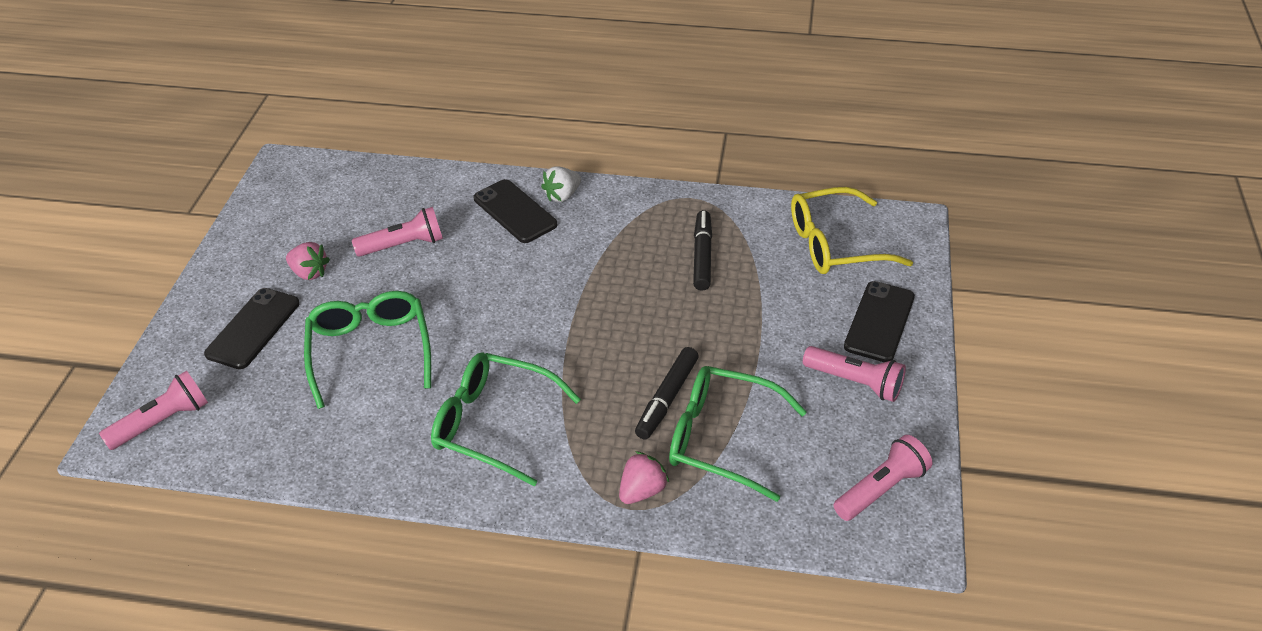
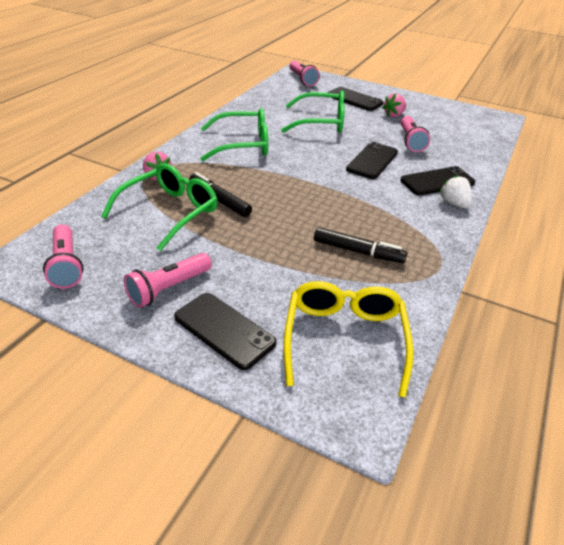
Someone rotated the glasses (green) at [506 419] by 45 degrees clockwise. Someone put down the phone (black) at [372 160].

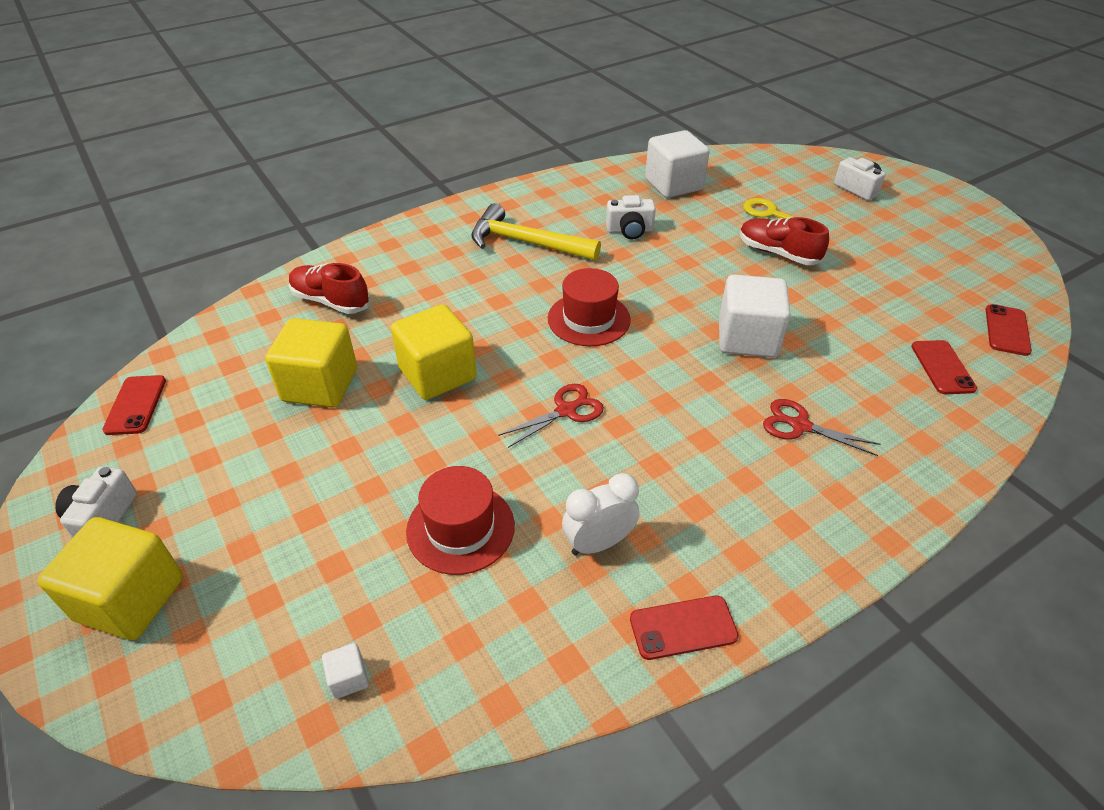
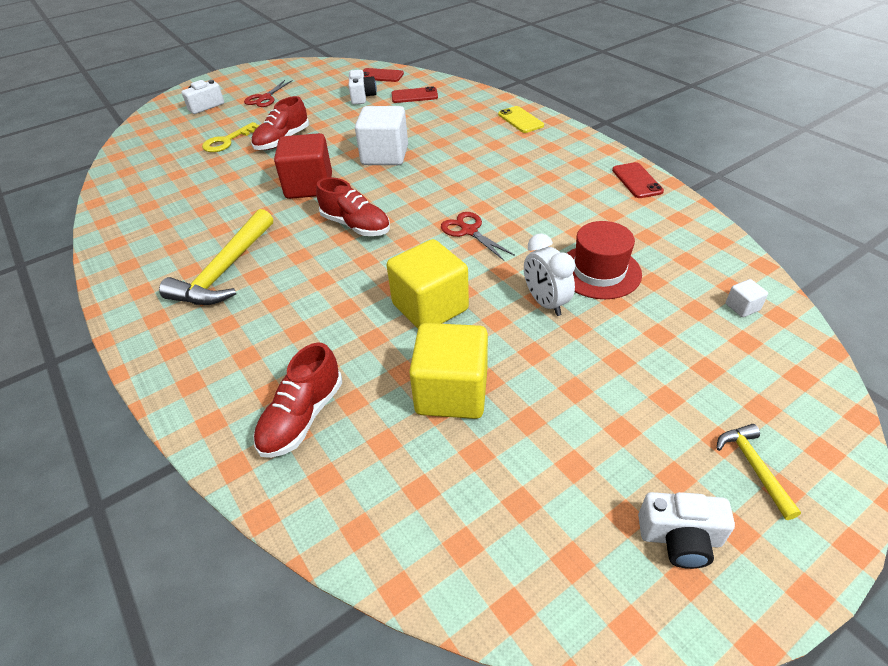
Someone carried the scissors (red) from [822 427] to [268 93]. Someone put down the cube (red) at [303 166]. Someone swapped the hat (red) at [589 307] for the shoe (red) at [353 206]. Someone carried the camera (white) from [631 217] to [363 87]. Someone put down the phone (yellow) at [521 119]. Someone carried the clock (white) from [600 514] to [549 274]. Someone swapped the cube (yellow) at [110 578] for the hammer (yellow) at [759 472]. Someone took away the phone (red) at [134 405]. Someone took away the cube (white) at [677 164].

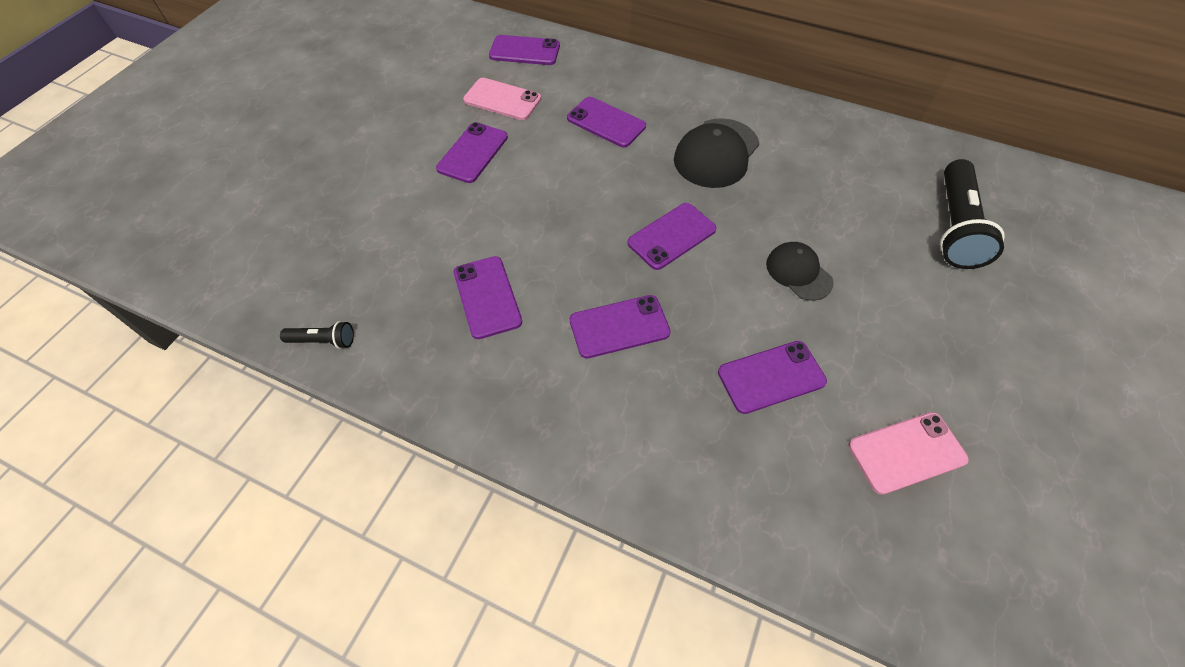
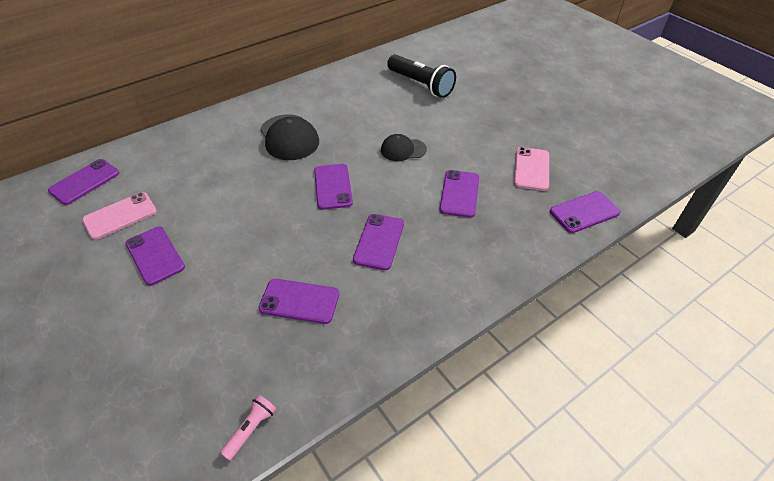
Someone repainted the flashlight (black) at [317 335], which became the flashlight (pink) at [248 428]. Someone carried the phone (purple) from [606 122] to [585 212].

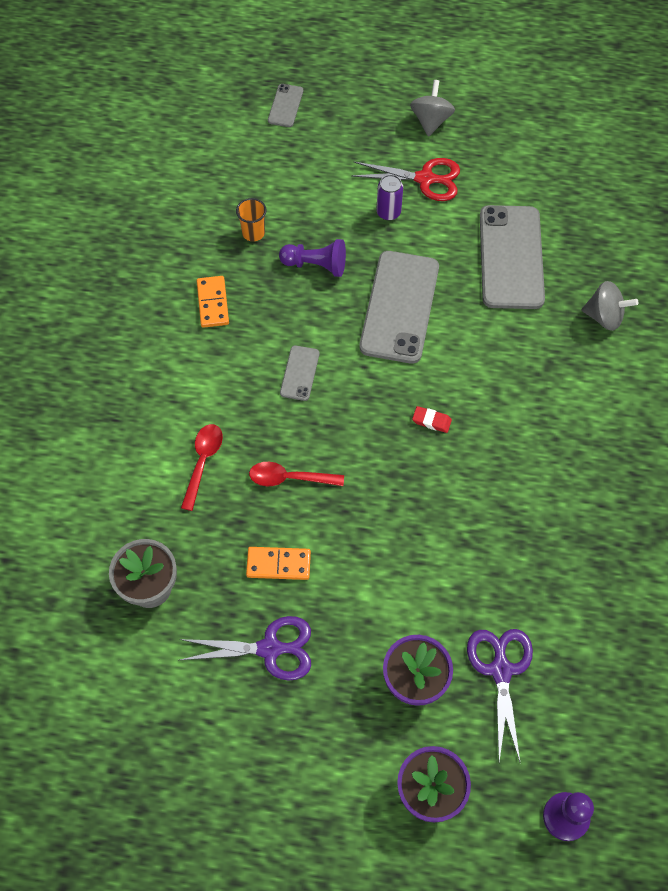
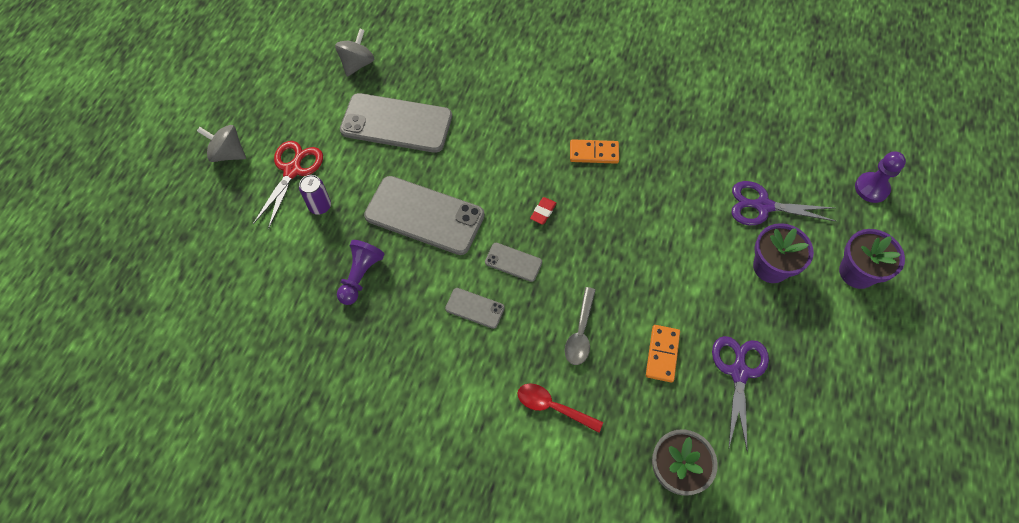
Someone carried the spinning top (grey) from [609 306] to [354 53]. Someone carried the phone (grey) from [285 105] to [513 262]. Someone repainted the spoon (red) at [296 474], which became the spoon (grey) at [580 326]. Someone carried the domino (orange) from [212 302] to [594 151]. Someone took away the cup (orange) at [251 219].

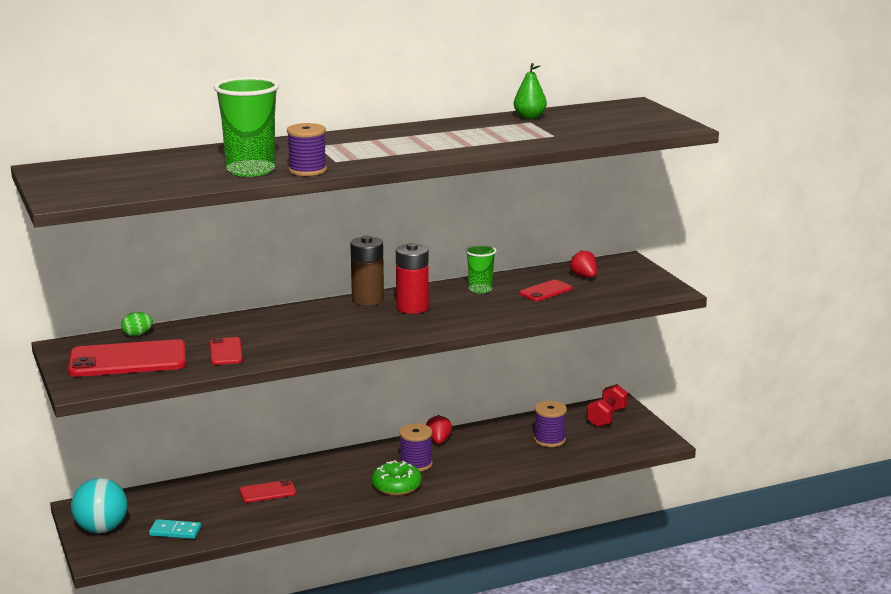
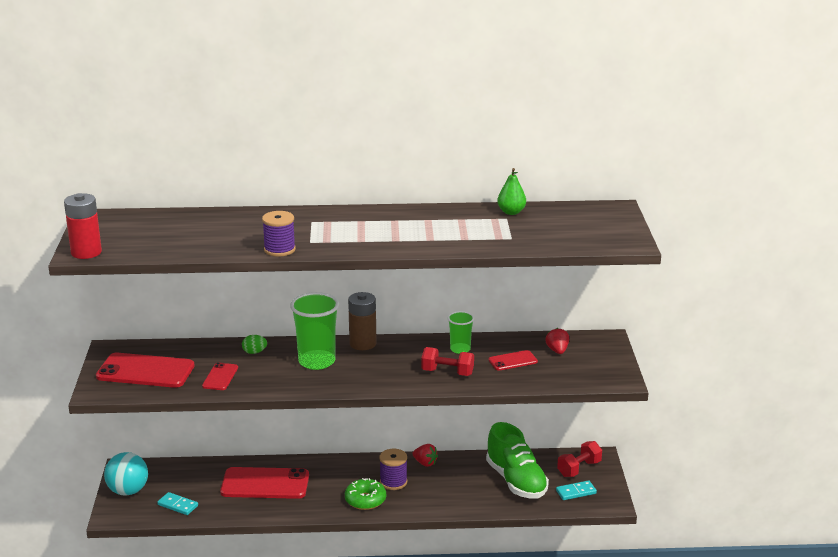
Someone carried the battery (red) from [412 278] to [83 226]. Someone scaled the phone (red) at [268 491] by 1.95. Someone carried the egg (green) from [137 324] to [254 344]. Someone carried the cup (green) from [246 127] to [314 331]. Someone rotated the strawberry (red) at [439 429] by 105 degrees clockwise. Someone put down the dumbbell (red) at [447 361]. Someone swapped the spool (purple) at [550 424] for the shoe (green) at [517 460]. Someone put down the domino (turquoise) at [576 490].

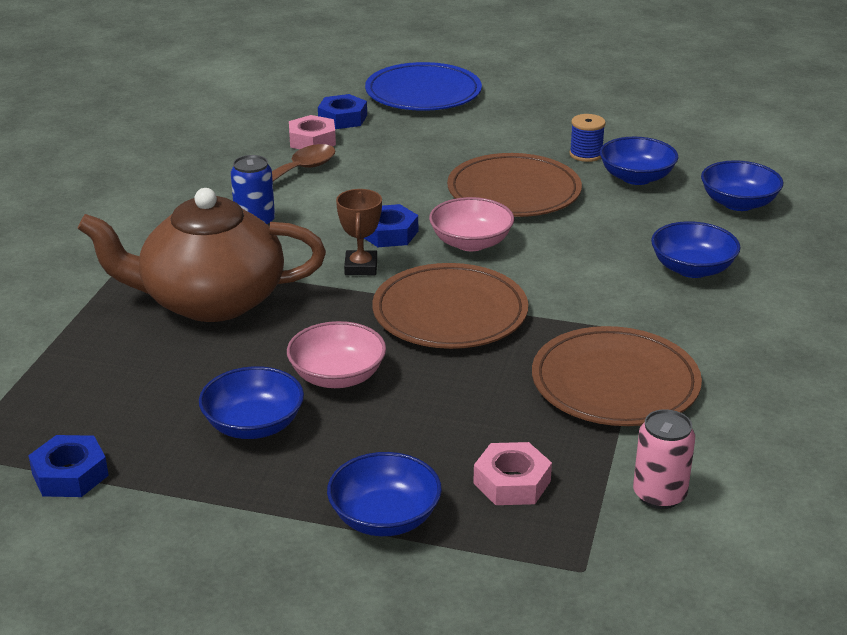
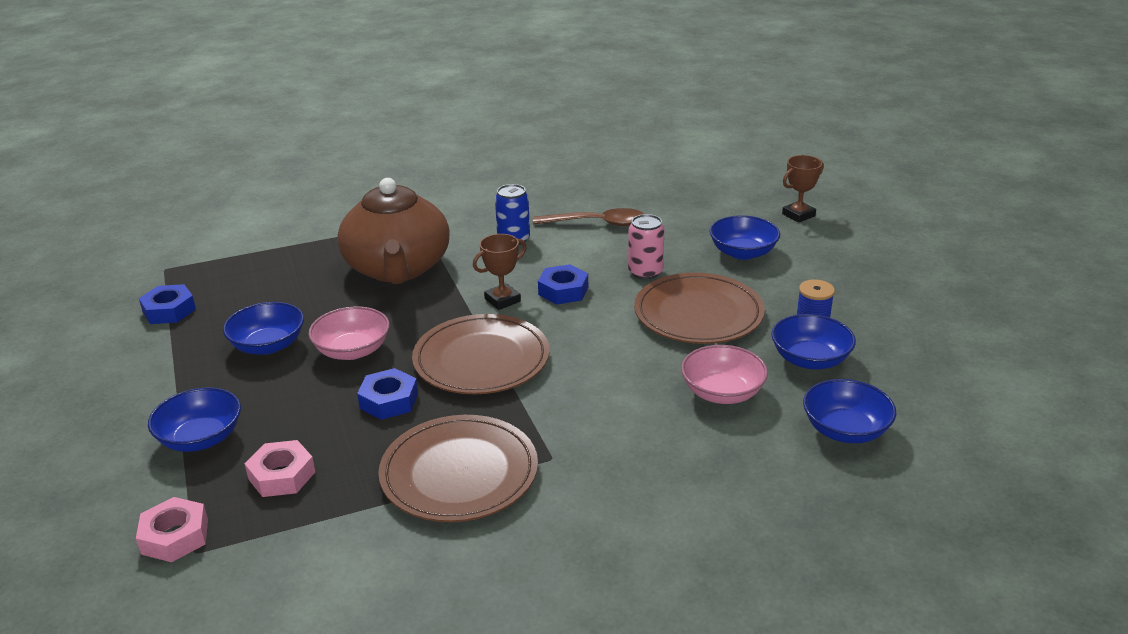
Someone carried the nut (pink) from [312 132] to [172 529]. Someone rotated the teapot (brown) at [201 255] by 150 degrees counterclockwise. Someone carried the nut (blue) from [342 111] to [387 394]. Someone carried the can (pink) from [664 459] to [646 247]. Someone carried the bowl (pink) from [471 224] to [724 374]. Someone carried the bowl (blue) from [696 249] to [745 237]. Someone swapped the plate (blue) at [423 86] for the trophy (brown) at [803 189].

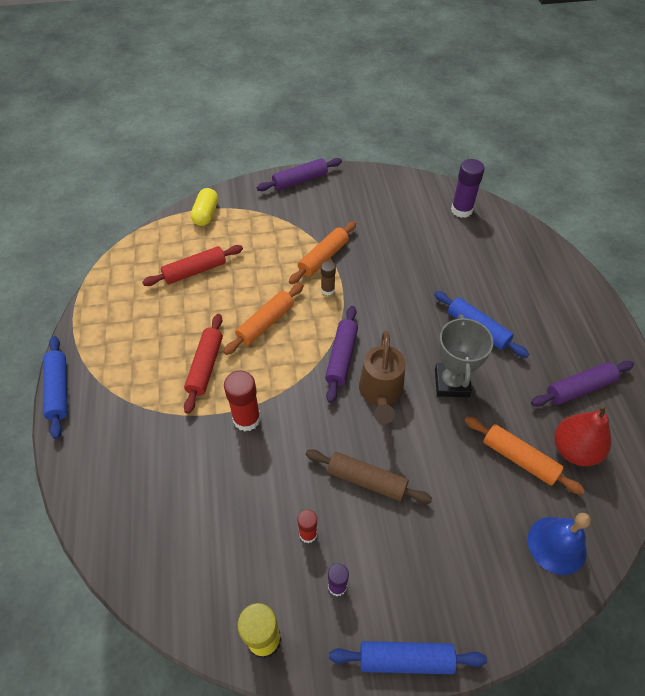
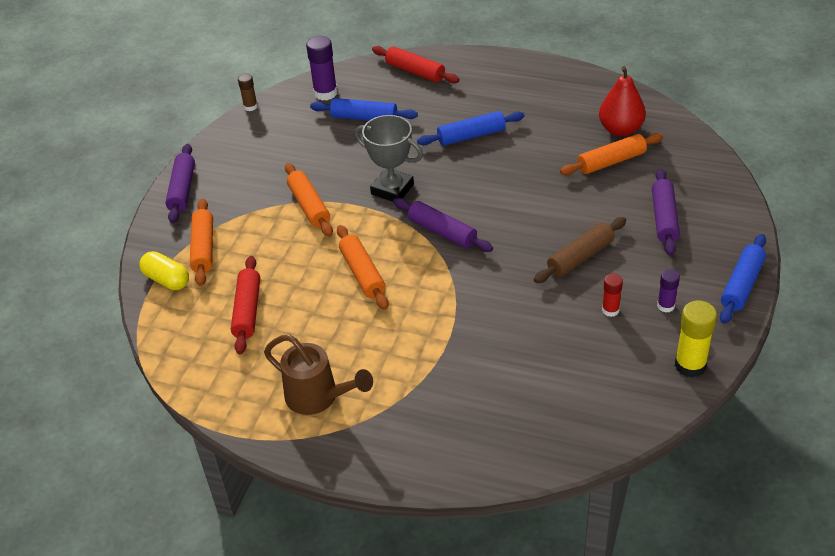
Someone put down the rolling pin (orange) at [201 242]. Someone carried the glue stick (brown) from [328 278] to [248 92]. Someone carried the watering can (brown) from [382 377] to [318 375]. Someone carried the rolling pin (blue) from [55 387] to [364 109]. Someone carried the trophy (grey) from [464 356] to [389 158]. Someone carried the rolling pin (red) from [203 364] to [415 64]. Someone carried the rolling pin (purple) from [582 384] to [666 212]. Someone took away the glue stick (red) at [242 401]. Someone took away the bell (blue) at [559 544].

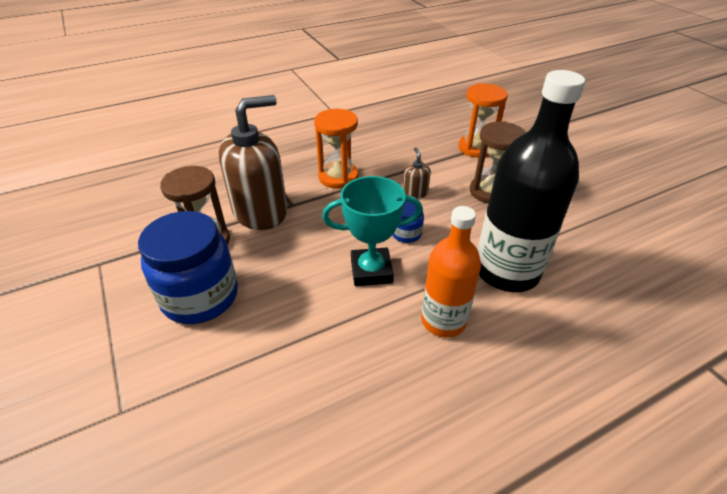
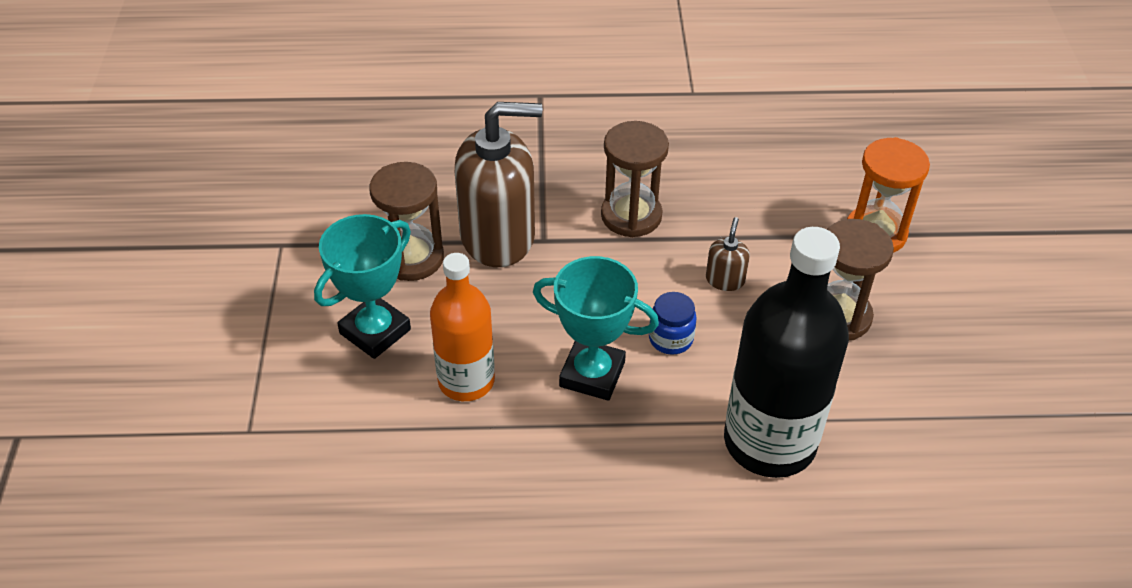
Someone swapped the jar (blue) at [188 267] for the trophy (turquoise) at [362 286]. Someone carried the bottle (orange) from [451 271] to [462 327]. Someone repainted the hourglass (orange) at [336 149], which became the hourglass (brown) at [635 179].

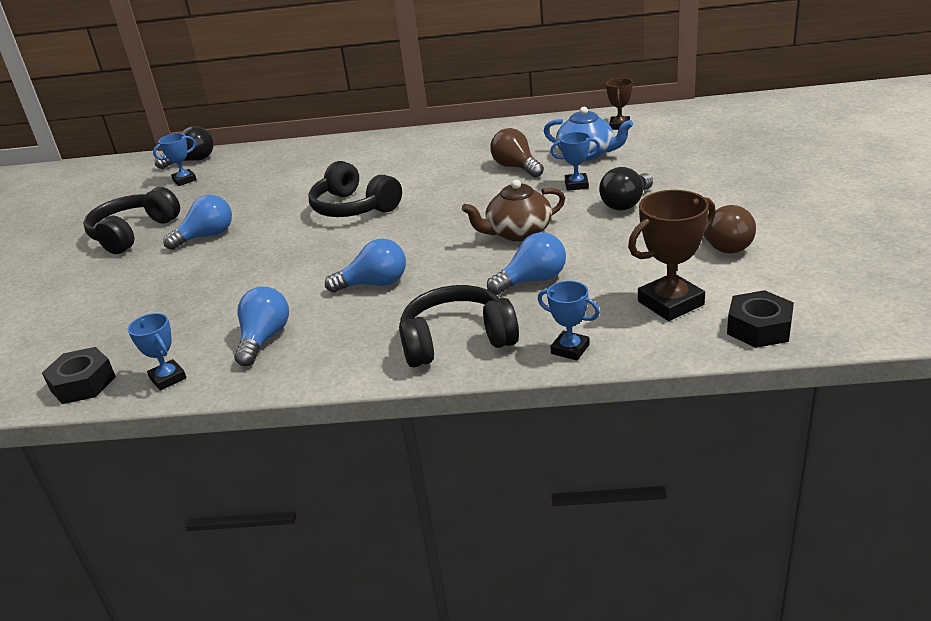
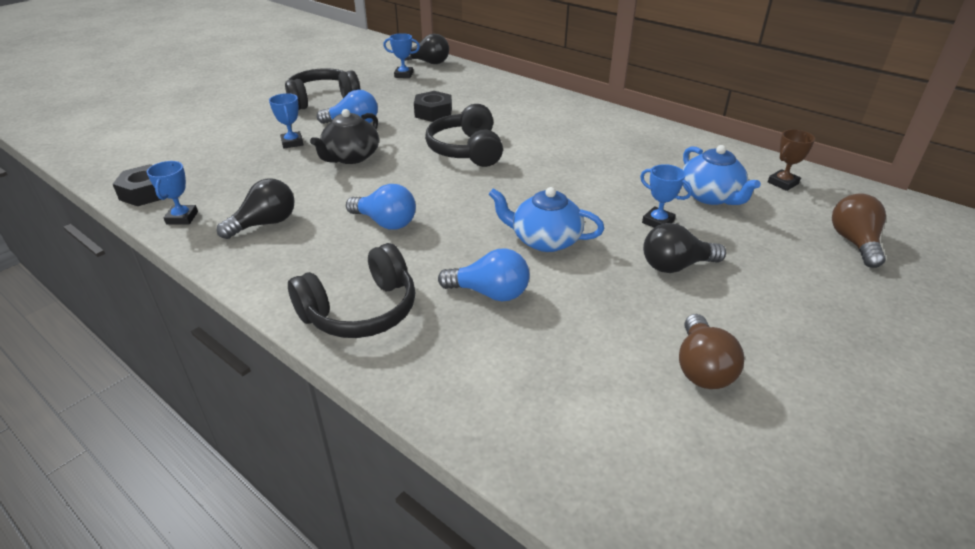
Someone repainted the light bulb (blue) at [261 326], which became the light bulb (black) at [256 208]. Someone carried the trophy (blue) from [569 321] to [286 120]. Someone rotated the headphones (black) at [459 326] by 120 degrees clockwise. Someone put down the teapot (black) at [344 136]. Someone carried the nut (black) from [760 319] to [433 106]. Someone repainted the teapot (brown) at [513 210], which became the teapot (blue) at [546 219]. Someone carried the light bulb (brown) from [517 152] to [859 230]. Someone took away the trophy (brown) at [672 255].

